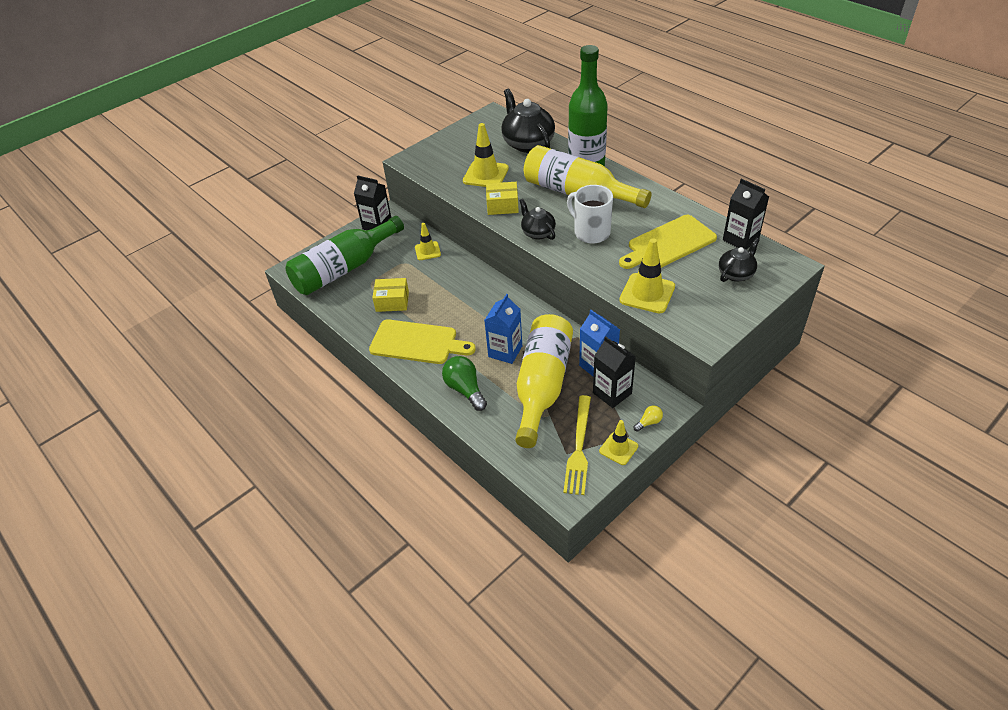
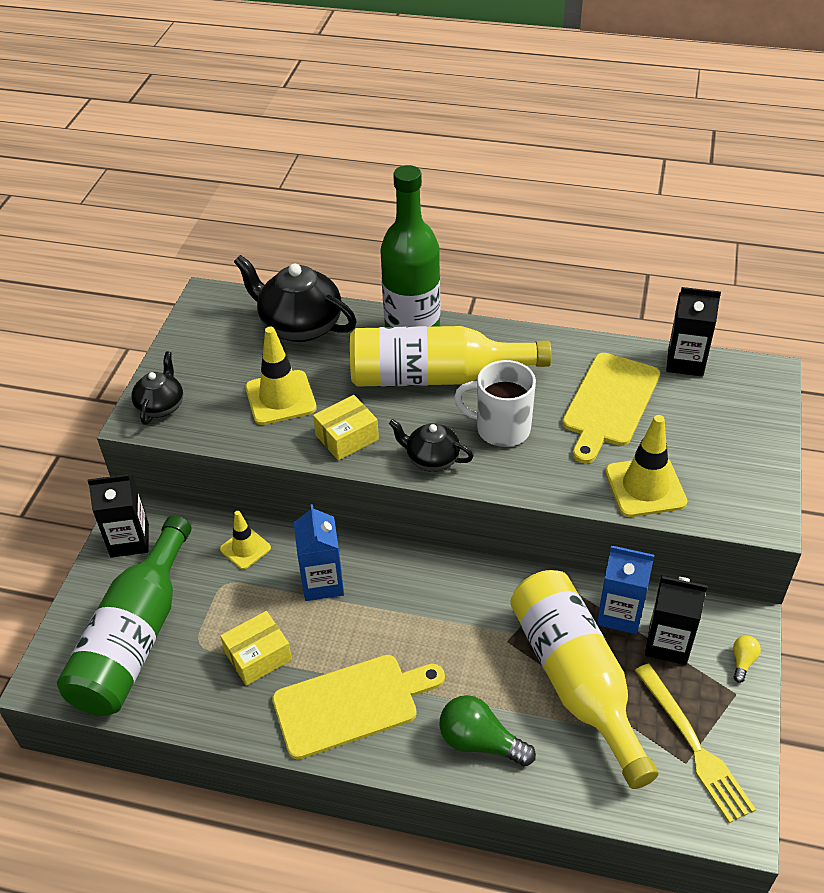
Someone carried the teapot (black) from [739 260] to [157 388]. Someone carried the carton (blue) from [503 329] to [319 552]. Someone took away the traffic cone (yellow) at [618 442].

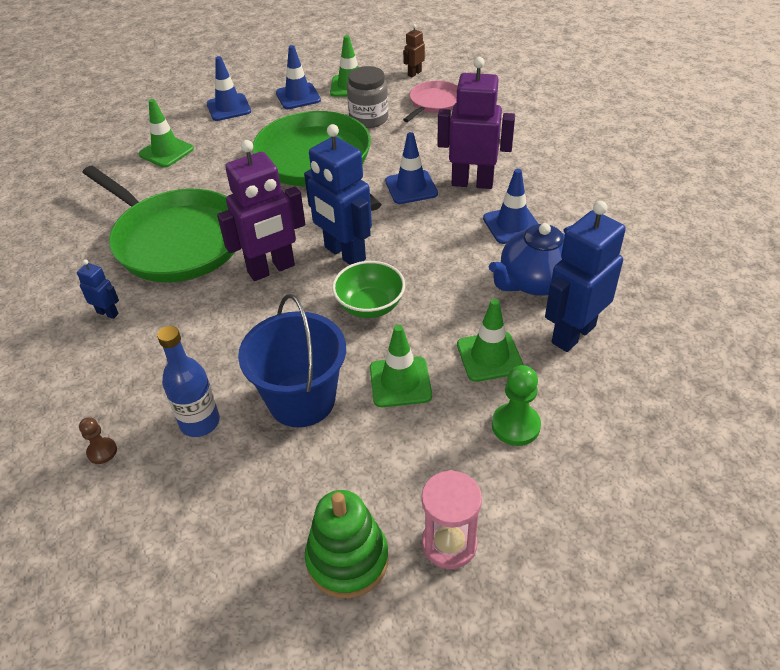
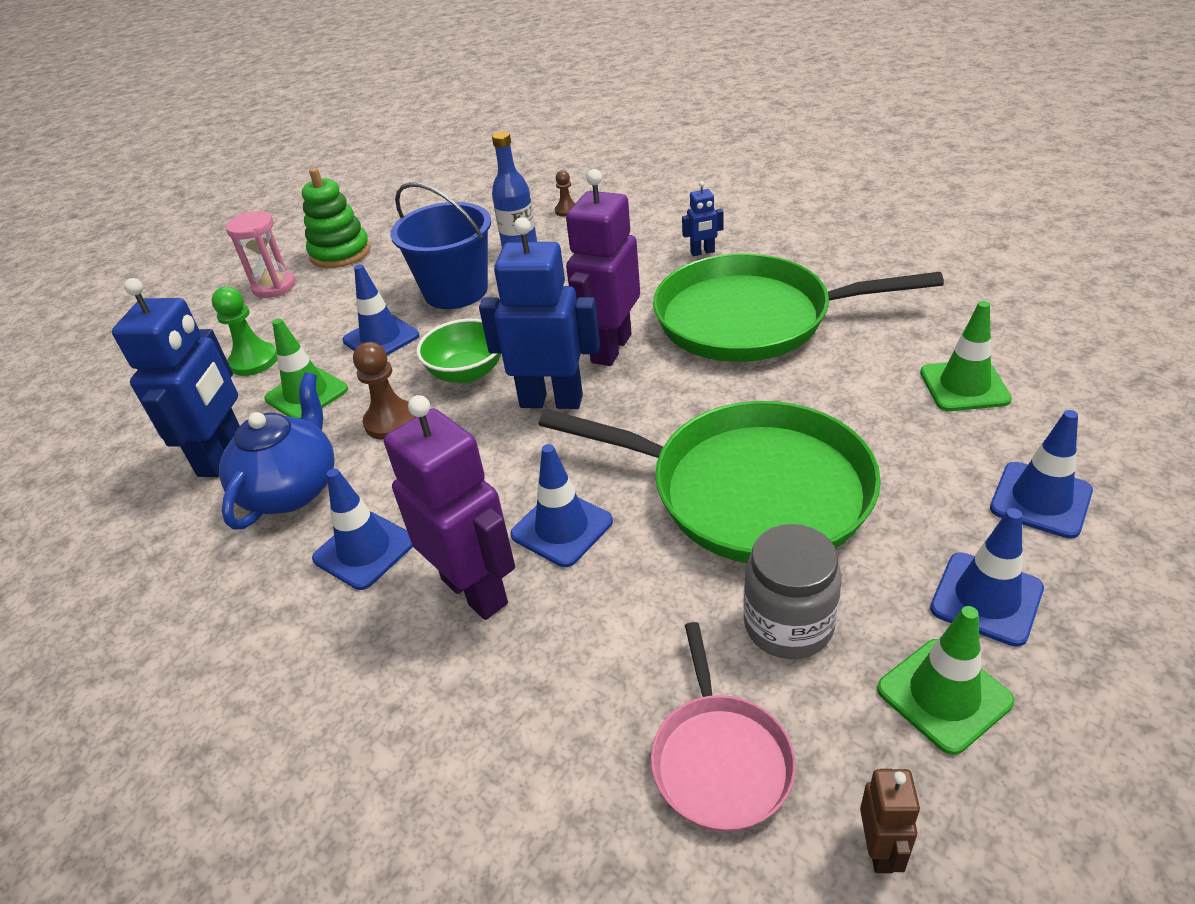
Someone repainted the traffic cone (green) at [401 366], which became the traffic cone (blue) at [380 309]. Someone put down the pawn (brown) at [384 391]. Someone rotated the robot (purple) at [476 123] by 105 degrees counterclockwise.

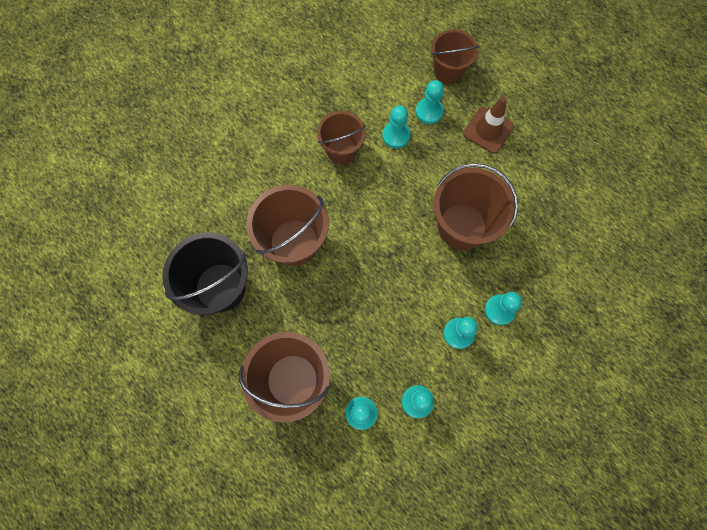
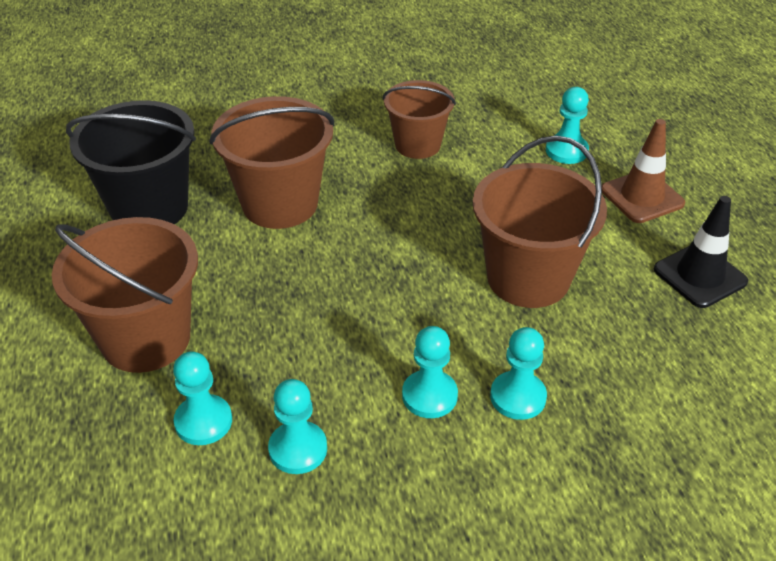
Someone put down the traffic cone (black) at [701 252]. Someone took away the pawn (turquoise) at [396 126]. Someone took away the bucket (brown) at [455 57].

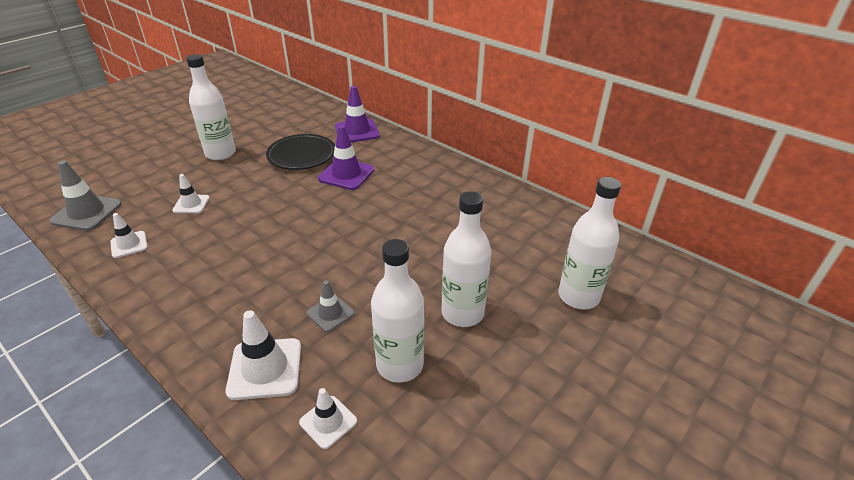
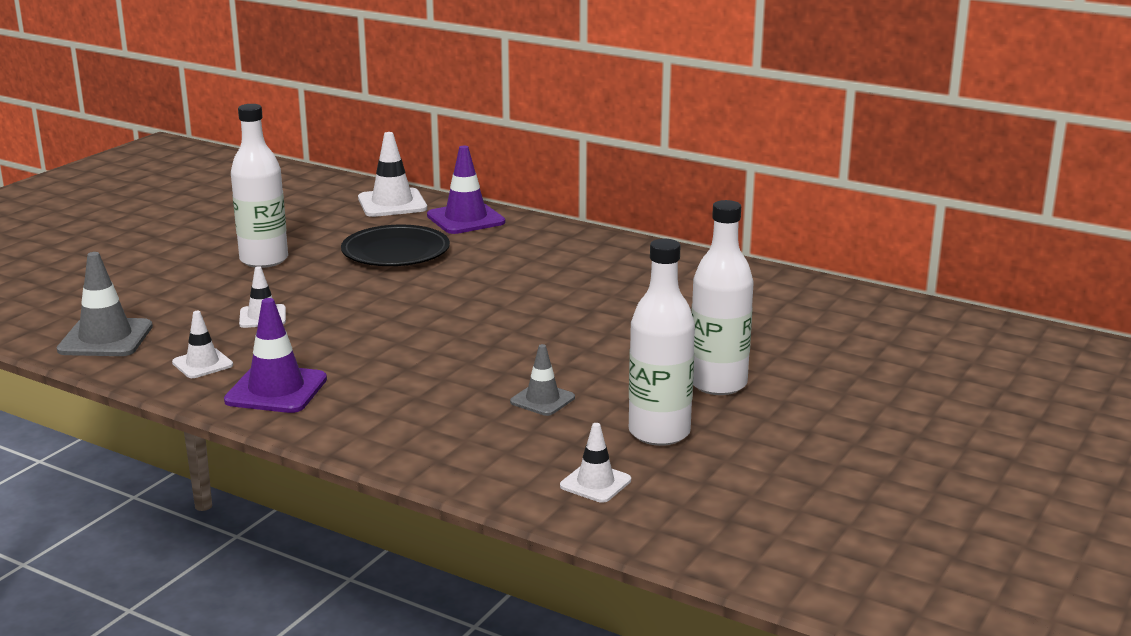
Someone carried the traffic cone (purple) from [346 157] to [275 355]. Someone carried the traffic cone (white) from [263 355] to [392 174]. Someone took away the bottle (white) at [589 243].

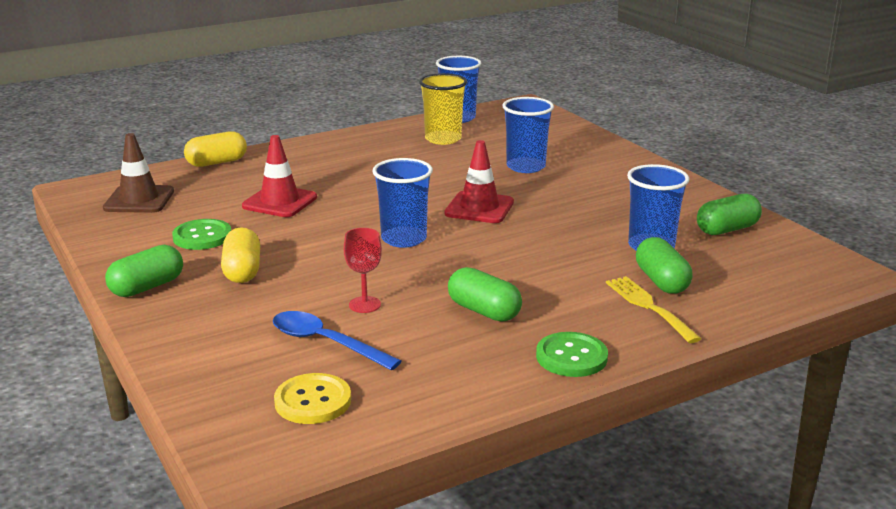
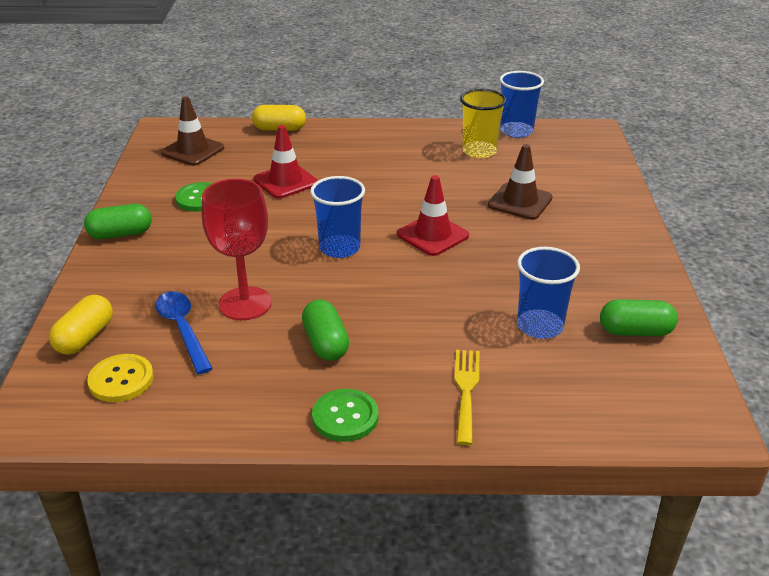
Someone carried the capsule (yellow) from [240 255] to [81 325]. Someone scaled the goblet (red) at [363 270] by 1.89. Someone swapped the cup (blue) at [528 135] for the traffic cone (brown) at [520 182]. Someone took away the capsule (green) at [664 265].

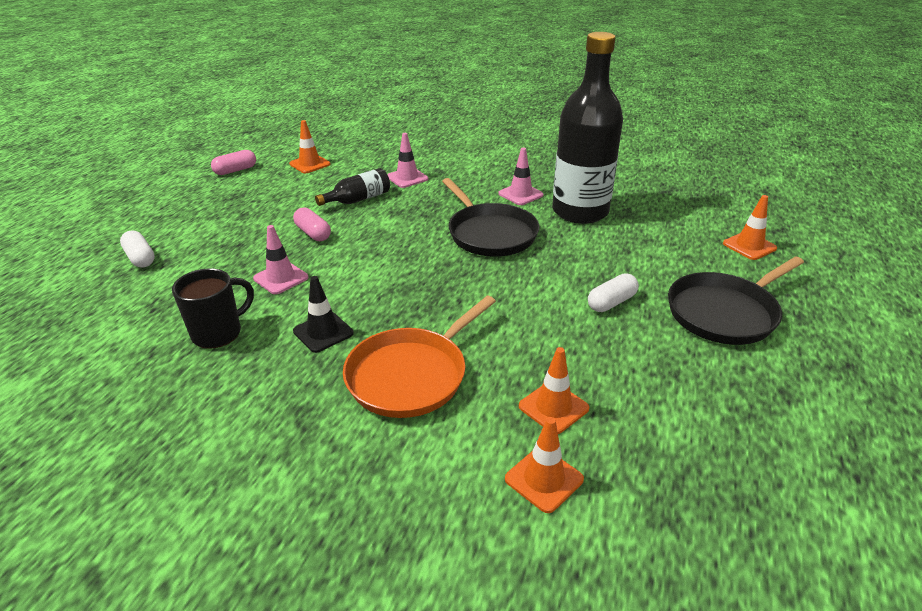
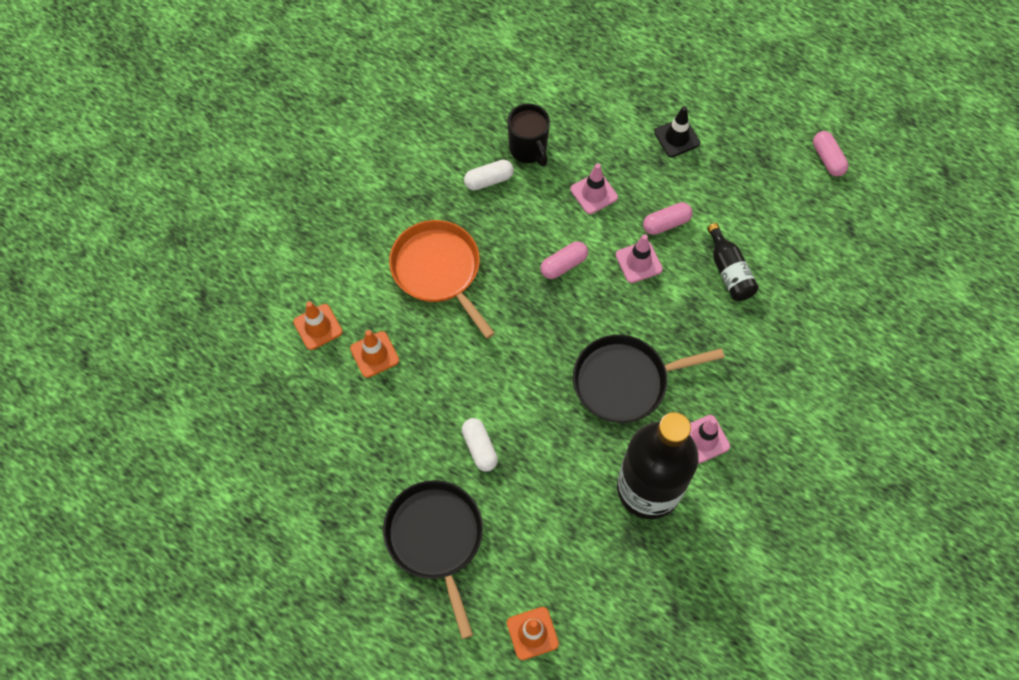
Someone carried the capsule (white) from [137 249] to [489 175]. Someone put down the capsule (pink) at [564 260]. Someone carried the traffic cone (pink) from [407 160] to [639 258]. Someone carried the traffic cone (black) from [323 314] to [677 131]. Someone took away the traffic cone (orange) at [310 146].

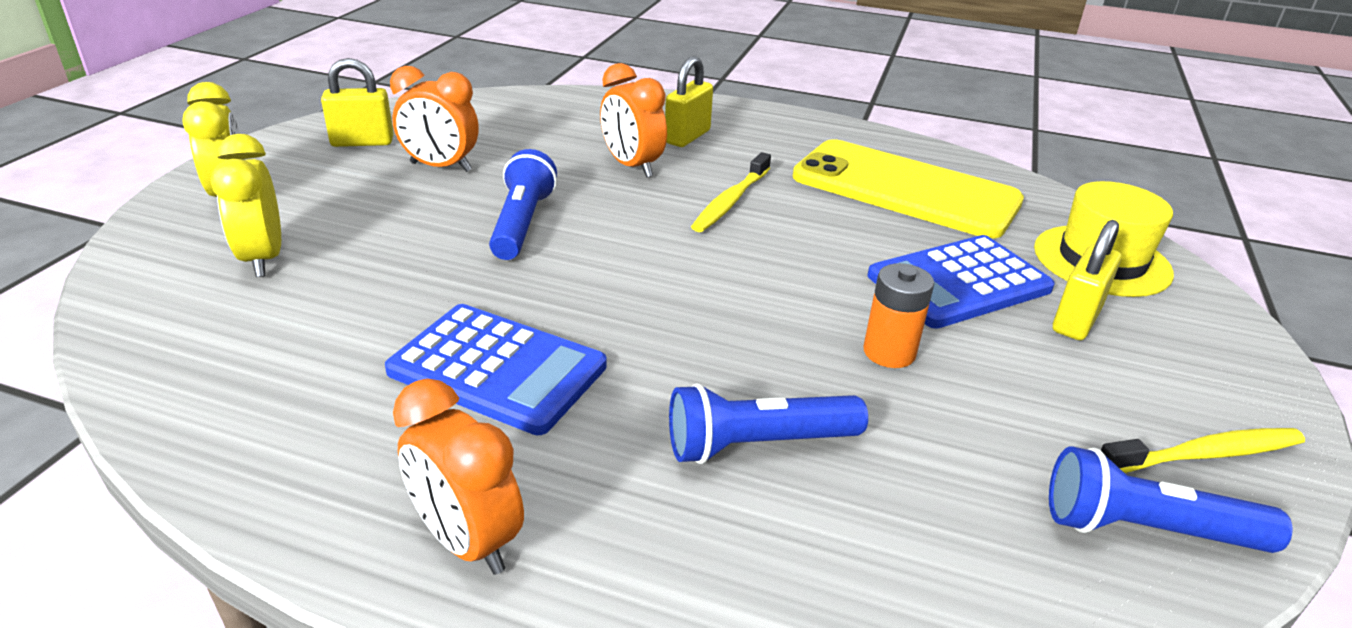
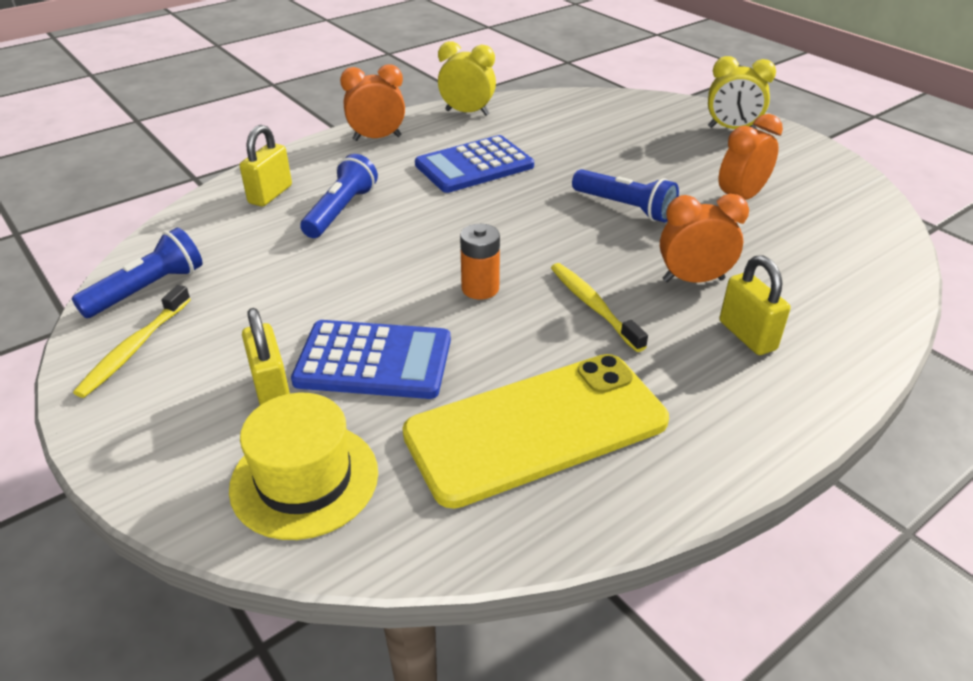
Someone carried the padlock (yellow) from [357 102] to [266 166]. Someone rotated the calculator (blue) at [961 282] by 90 degrees clockwise. Someone carried the clock (yellow) from [246 205] to [467 78]. Someone carried the battery (orange) from [898 315] to [480 262].

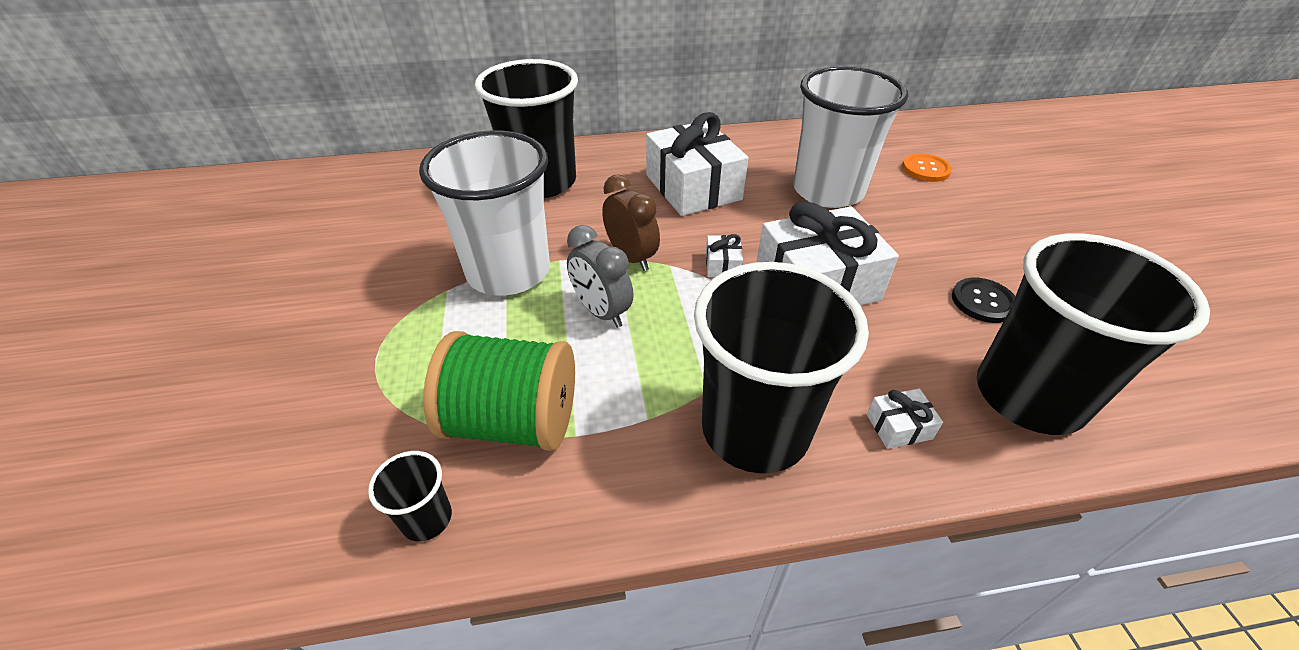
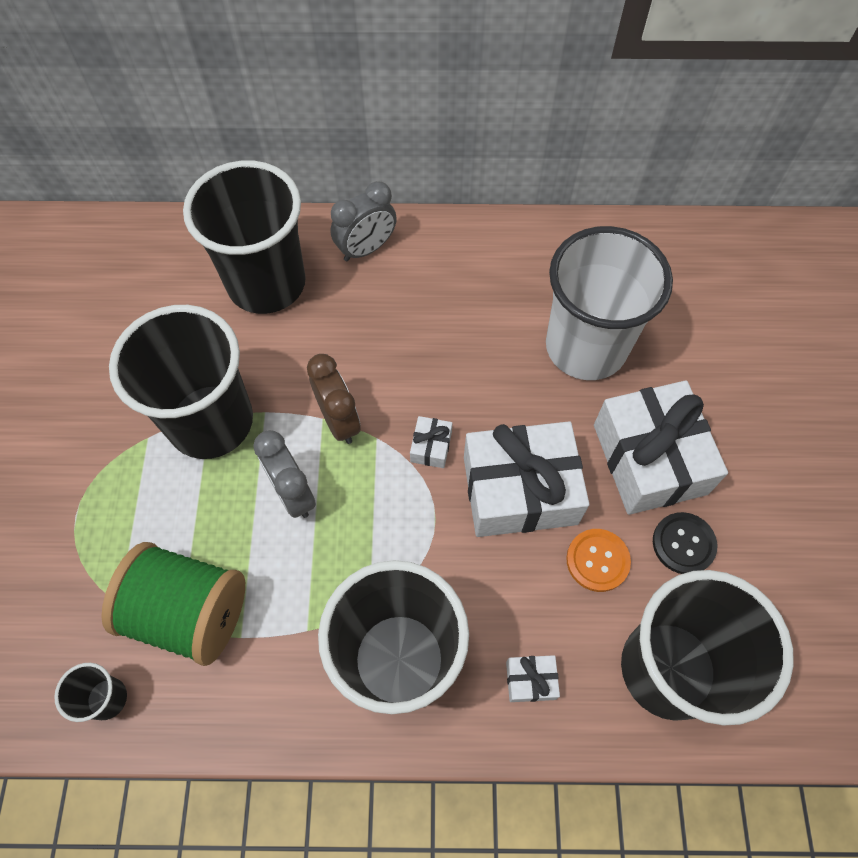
Someone repainted the cup (white) at [484 213], which became the cup (black) at [181 382]. Someone put down the clock (grey) at [363 221]. Someone carried the button (orange) from [927 167] to [598 560]. Someone carried the gift (white) from [697 164] to [661 447].

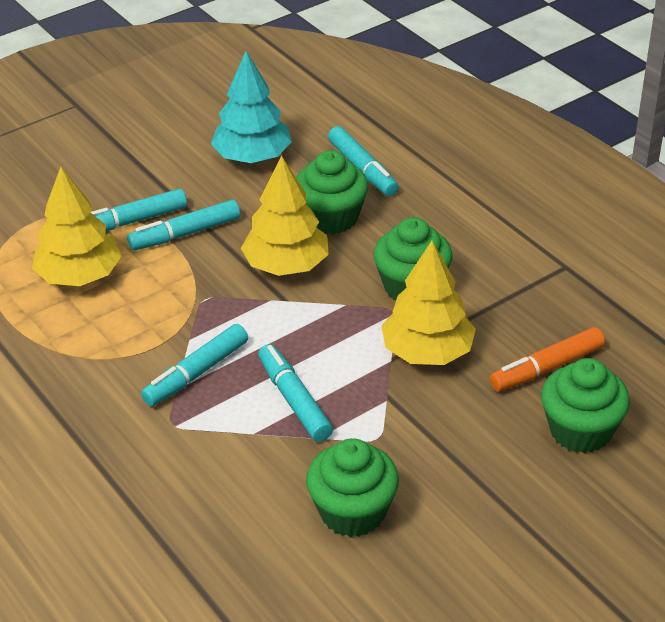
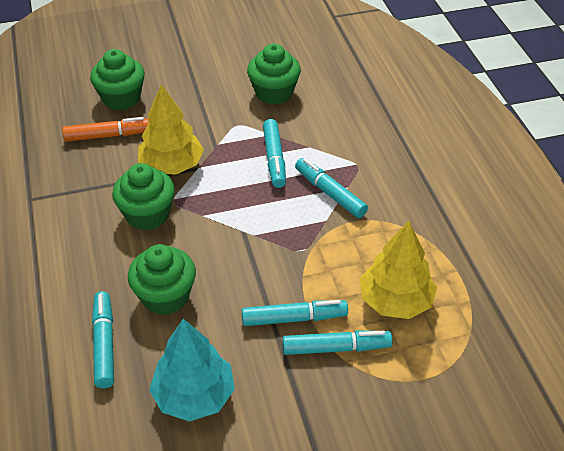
Someone rotated the marker (turquoise) at [194 365] by 105 degrees counterclockwise. Someone took away the tree (yellow) at [285 215].

